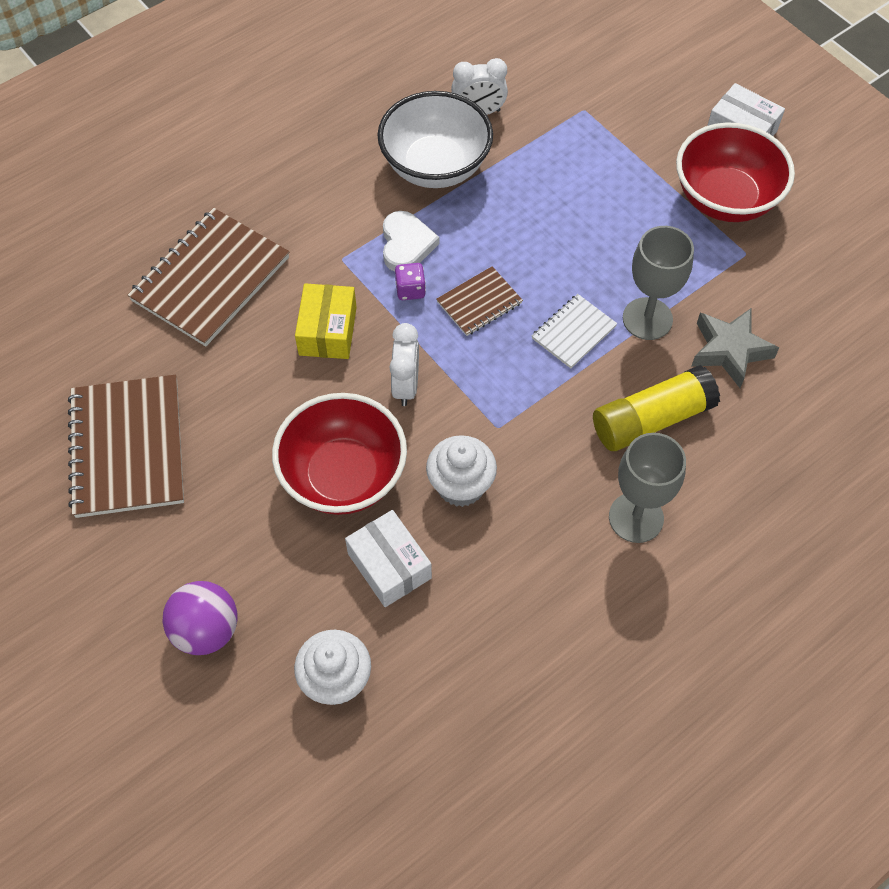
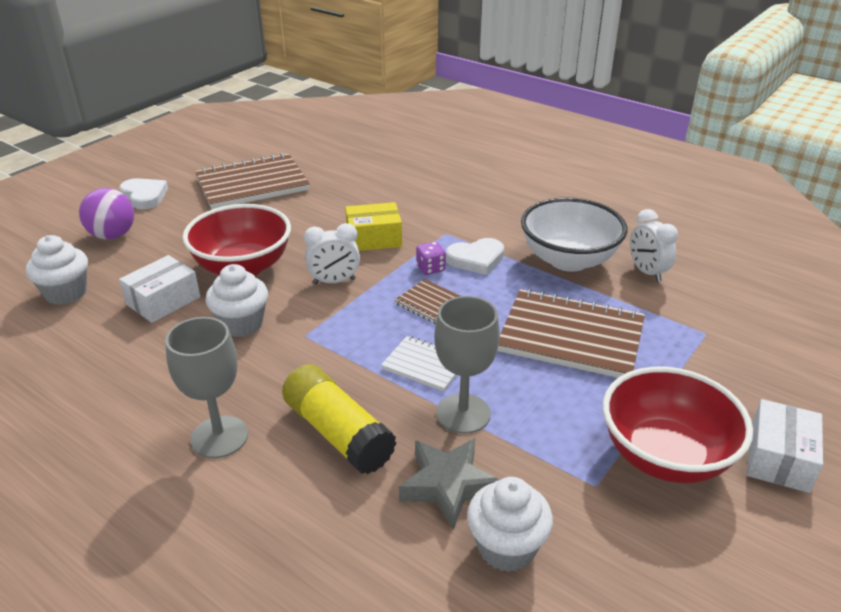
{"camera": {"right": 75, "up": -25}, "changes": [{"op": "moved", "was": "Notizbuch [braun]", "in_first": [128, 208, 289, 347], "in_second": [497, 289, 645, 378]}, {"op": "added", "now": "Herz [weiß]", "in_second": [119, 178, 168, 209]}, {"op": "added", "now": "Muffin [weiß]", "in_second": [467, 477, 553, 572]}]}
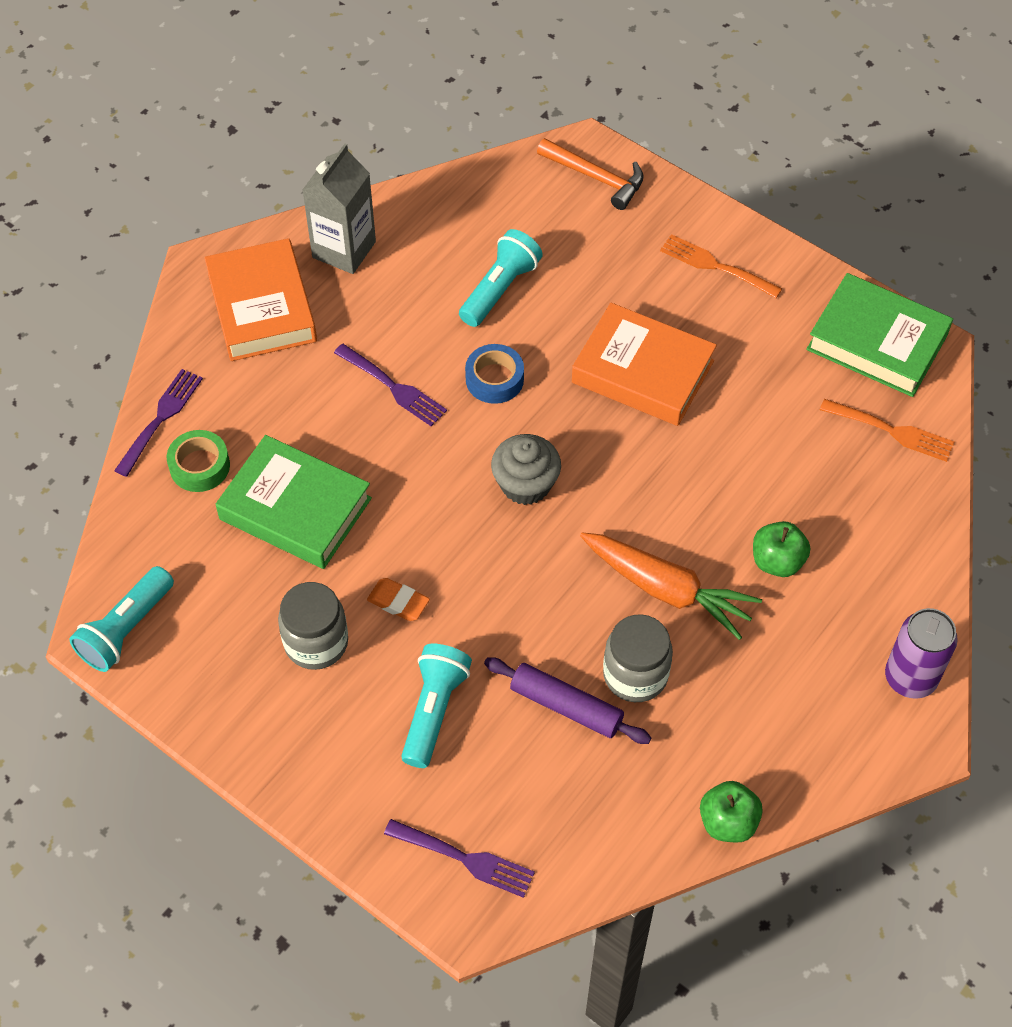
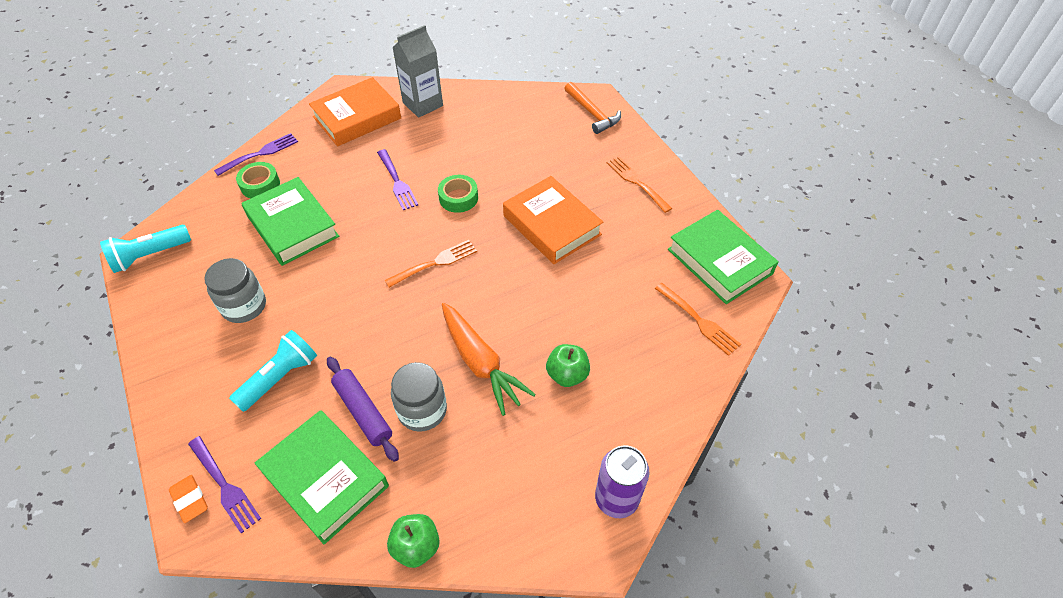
{"camera": {"right": 25, "up": -5}, "changes": [{"op": "turned", "was": "Buch [orange]", "in_first": [204, 238, 317, 361], "in_second": [309, 77, 401, 146], "clockwise": 45}, {"op": "moved", "was": "Radiergummi [orange]", "in_first": [367, 578, 430, 621], "in_second": [169, 475, 208, 523]}, {"op": "removed", "was": "Taschenlampe [türkis]", "in_first": [459, 229, 543, 327]}, {"op": "recoloured", "was": "Klebeband [blau]", "now": "Klebeband [grün]", "in_first": [465, 344, 524, 404], "in_second": [438, 175, 478, 213]}, {"op": "replaced", "was": "Muffin [grau]", "now": "Gabel [orange]", "in_first": [491, 434, 561, 505], "in_second": [385, 240, 477, 288]}, {"op": "added", "now": "Buch [grün]", "in_second": [255, 410, 389, 544]}]}
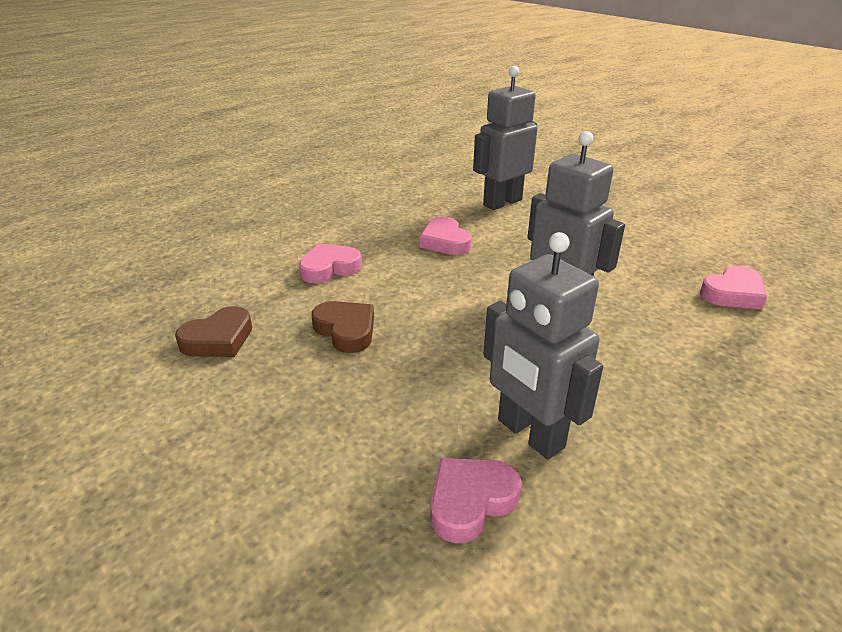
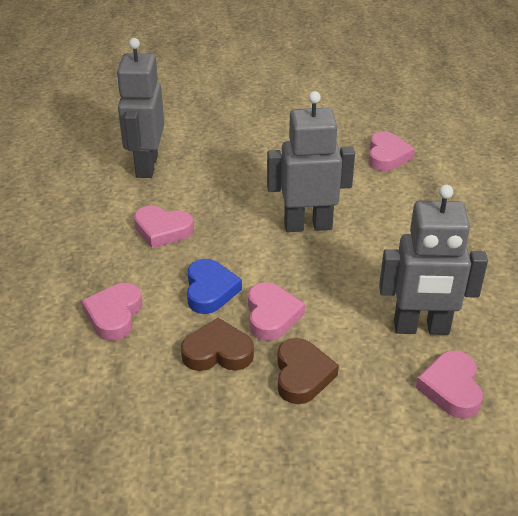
{"camera": {"right": -50, "up": 5}, "changes": [{"op": "moved", "was": "Herz [braun]", "in_first": [175, 306, 252, 357], "in_second": [277, 338, 339, 404]}, {"op": "added", "now": "Herz [blau]", "in_second": [187, 259, 242, 314]}, {"op": "added", "now": "Herz [rosa]", "in_second": [248, 282, 305, 341]}]}
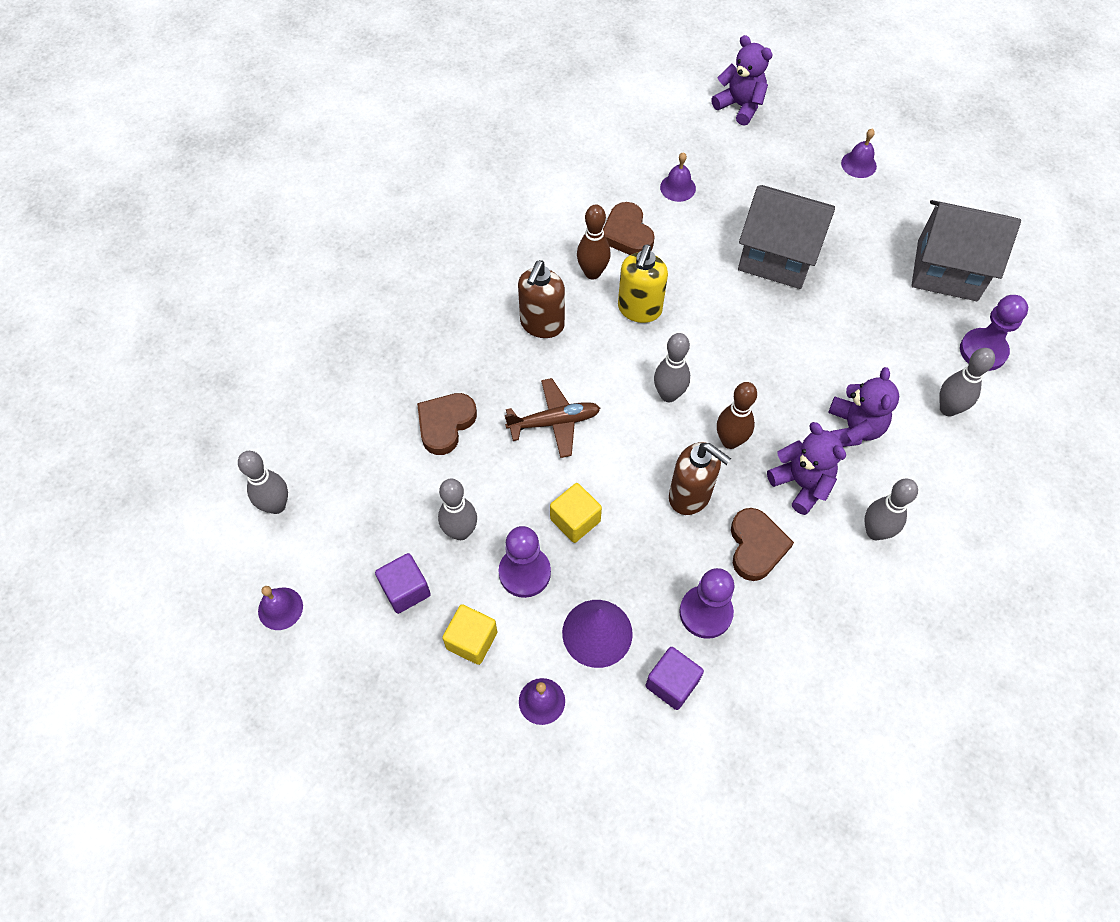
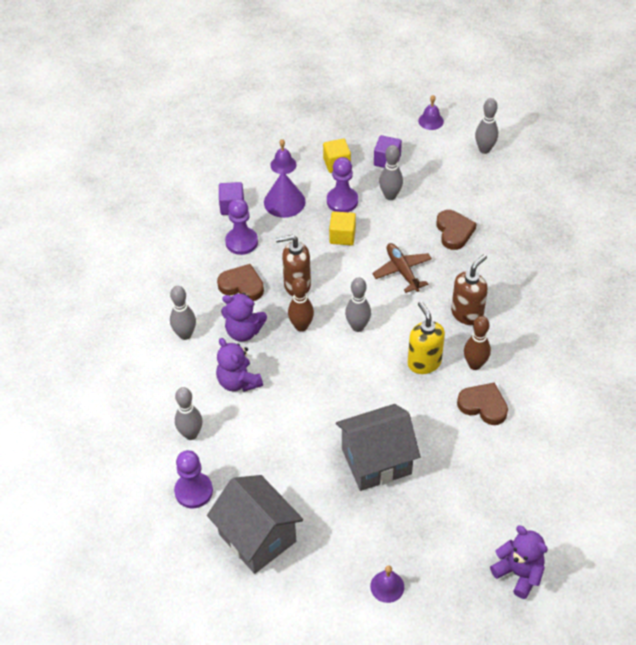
{"camera": {"right": 140, "up": -10}, "changes": [{"op": "turned", "was": "Flugzeug [braun]", "in_first": [505, 378, 600, 458], "in_second": [372, 243, 432, 293], "clockwise": 120}, {"op": "turned", "was": "Seifenspender [braun]", "in_first": [518, 260, 565, 338], "in_second": [451, 254, 488, 325], "clockwise": 60}, {"op": "removed", "was": "Glocke [lila]", "in_first": [660, 152, 696, 202]}, {"op": "turned", "was": "Teddybär [lila]", "in_first": [711, 35, 773, 126], "in_second": [490, 525, 548, 599], "clockwise": -135}, {"op": "turned", "was": "Herz [braun]", "in_first": [731, 508, 794, 581], "in_second": [217, 264, 264, 301], "clockwise": 150}, {"op": "turned", "was": "Haus [grau]", "in_first": [911, 200, 1021, 301], "in_second": [207, 475, 303, 574], "clockwise": 75}]}
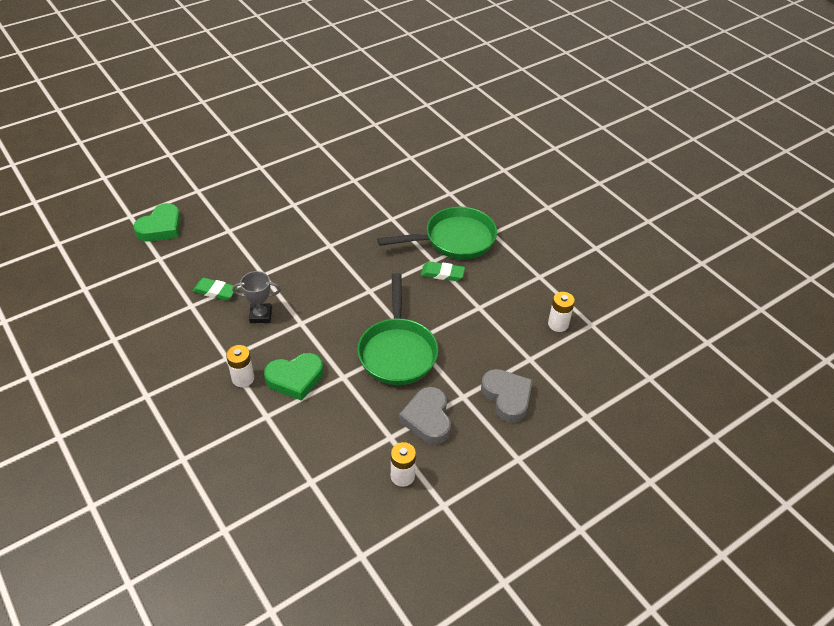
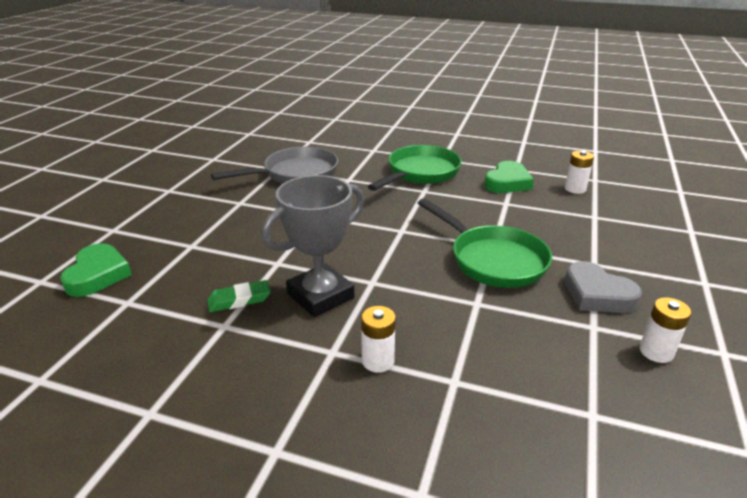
{"camera": {"right": -35, "up": -15}, "changes": [{"op": "resized", "was": "Pokal [grau]", "in_first": [232, 271, 281, 323], "in_second": [262, 175, 364, 317], "ratio": 1.78}, {"op": "moved", "was": "Herz [grün]", "in_first": [264, 353, 323, 401], "in_second": [484, 161, 534, 193]}, {"op": "removed", "was": "Radiergummi [grün]", "in_first": [421, 261, 465, 281]}, {"op": "removed", "was": "Herz [grau]", "in_first": [481, 369, 533, 423]}, {"op": "added", "now": "Pfanne [grau]", "in_second": [211, 147, 338, 184]}]}
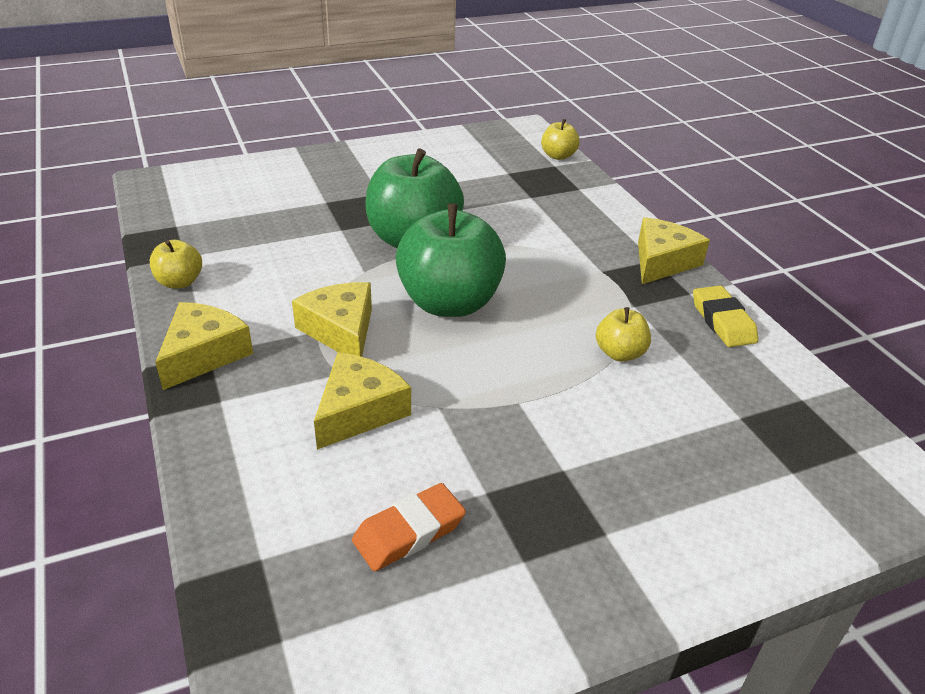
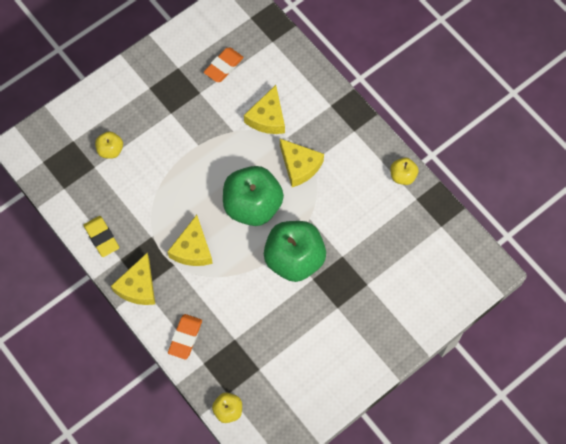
{"camera": {"right": 165, "up": 30}, "changes": [{"op": "moved", "was": "Käse [gelb]", "in_first": [155, 302, 253, 390], "in_second": [167, 215, 213, 266]}, {"op": "moved", "was": "Apfel [gelb]", "in_first": [596, 307, 651, 362], "in_second": [95, 131, 123, 159]}, {"op": "added", "now": "Radiergummi [orange]", "in_second": [168, 314, 202, 360]}]}
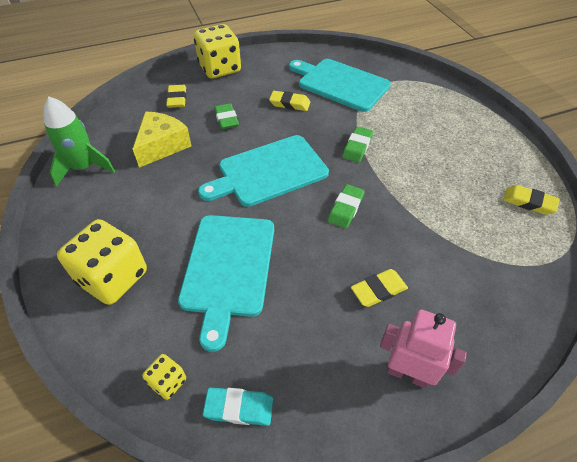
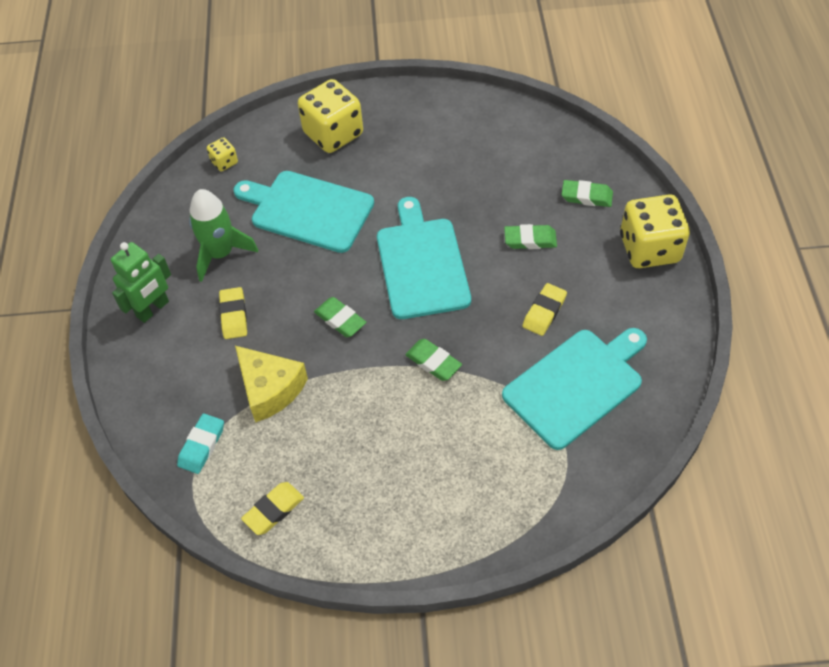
{"camera": {"right": 110, "up": 5}, "changes": [{"op": "moved", "was": "Rakete [grün]", "in_first": [43, 97, 115, 187], "in_second": [189, 189, 258, 282]}, {"op": "moved", "was": "Käse [gelb]", "in_first": [133, 112, 192, 168], "in_second": [235, 346, 308, 422]}, {"op": "recoloured", "was": "Radiergummi [gelb]", "now": "Radiergummi [grün]", "in_first": [166, 85, 186, 108], "in_second": [562, 180, 613, 207]}, {"op": "moved", "was": "Radiergummi [türkis]", "in_first": [203, 387, 273, 426], "in_second": [177, 413, 224, 474]}, {"op": "recoloured", "was": "Roboter [rosa]", "now": "Roboter [grün]", "in_first": [380, 309, 467, 388], "in_second": [111, 242, 171, 323]}]}
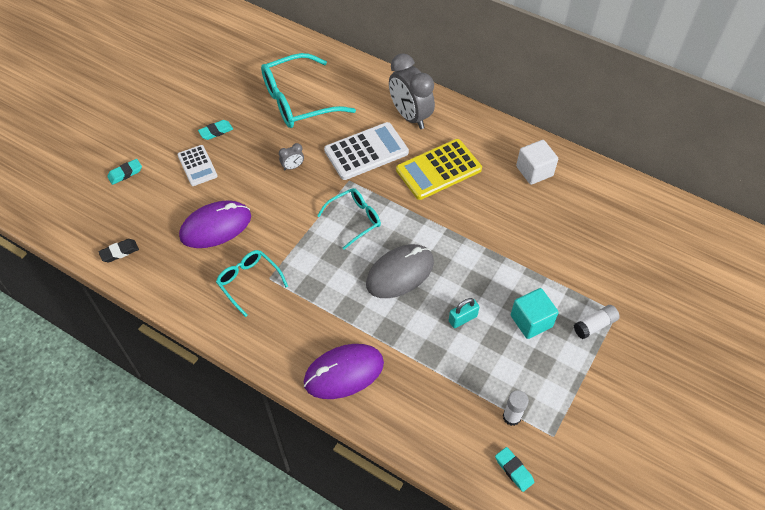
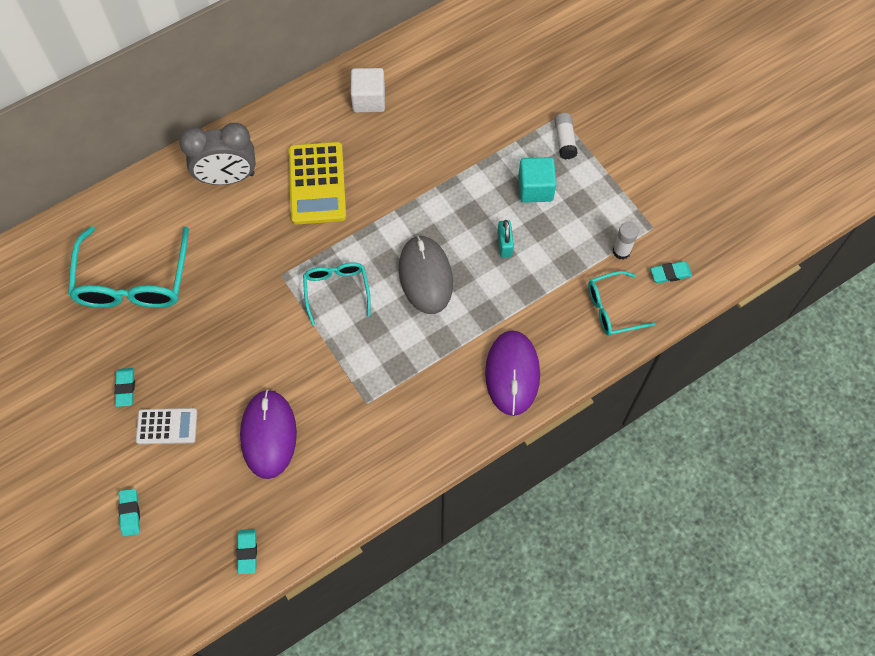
{"camera": {"right": -65, "up": 10}, "changes": [{"op": "recoloured", "was": "Radiergummi [schwarz]", "now": "Radiergummi [türkis]", "in_first": [98, 239, 139, 262], "in_second": [237, 529, 257, 574]}, {"op": "moved", "was": "Brille [türkis]", "in_first": [216, 250, 288, 317], "in_second": [588, 271, 656, 336]}, {"op": "removed", "was": "Wecker [grau]", "in_first": [279, 143, 304, 170]}, {"op": "removed", "was": "Taschenrechner [weiß]", "in_first": [324, 122, 409, 180]}]}
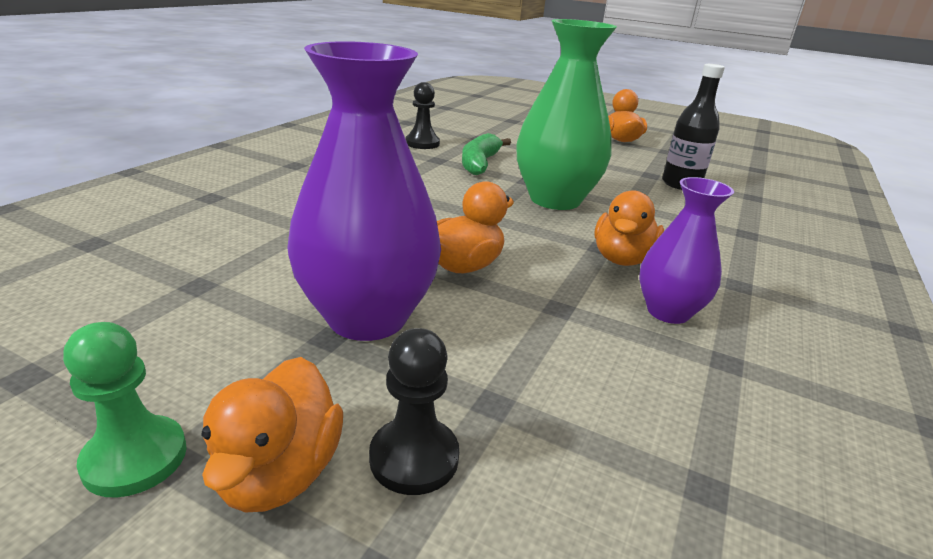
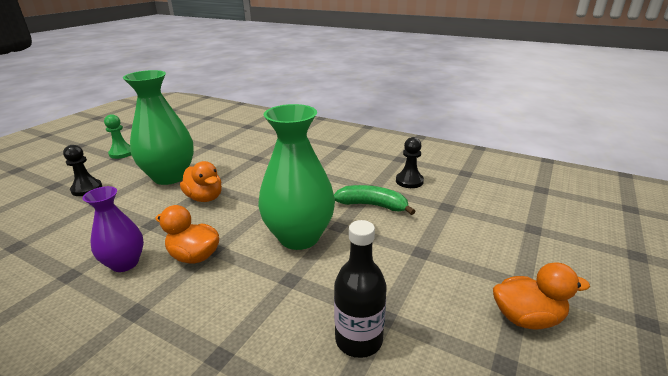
{"camera": {"right": 95, "up": 0}, "changes": [{"op": "removed", "was": "Ente [orange]", "in_first": [201, 357, 343, 513]}, {"op": "recoloured", "was": "Vase [lila]", "now": "Vase [grün]", "in_first": [287, 41, 441, 341], "in_second": [123, 70, 194, 185]}]}
